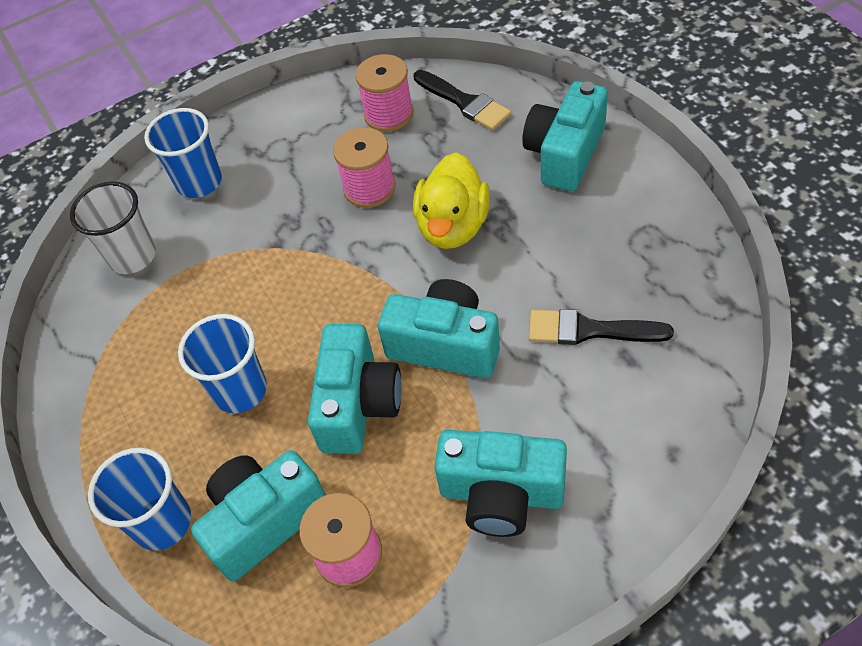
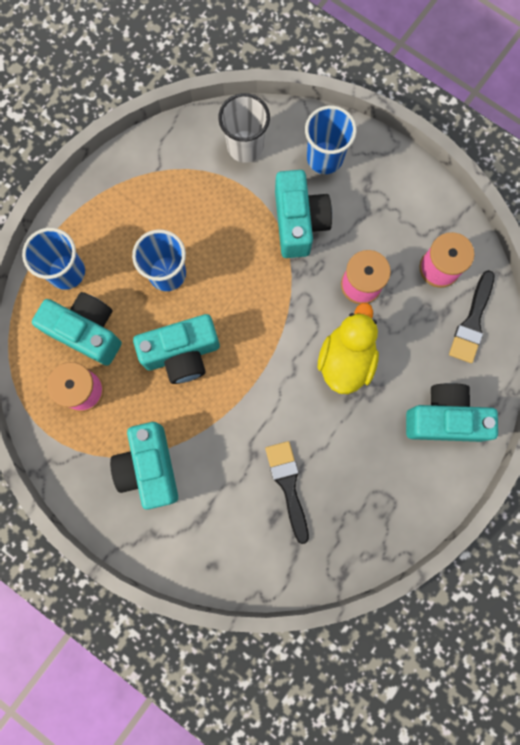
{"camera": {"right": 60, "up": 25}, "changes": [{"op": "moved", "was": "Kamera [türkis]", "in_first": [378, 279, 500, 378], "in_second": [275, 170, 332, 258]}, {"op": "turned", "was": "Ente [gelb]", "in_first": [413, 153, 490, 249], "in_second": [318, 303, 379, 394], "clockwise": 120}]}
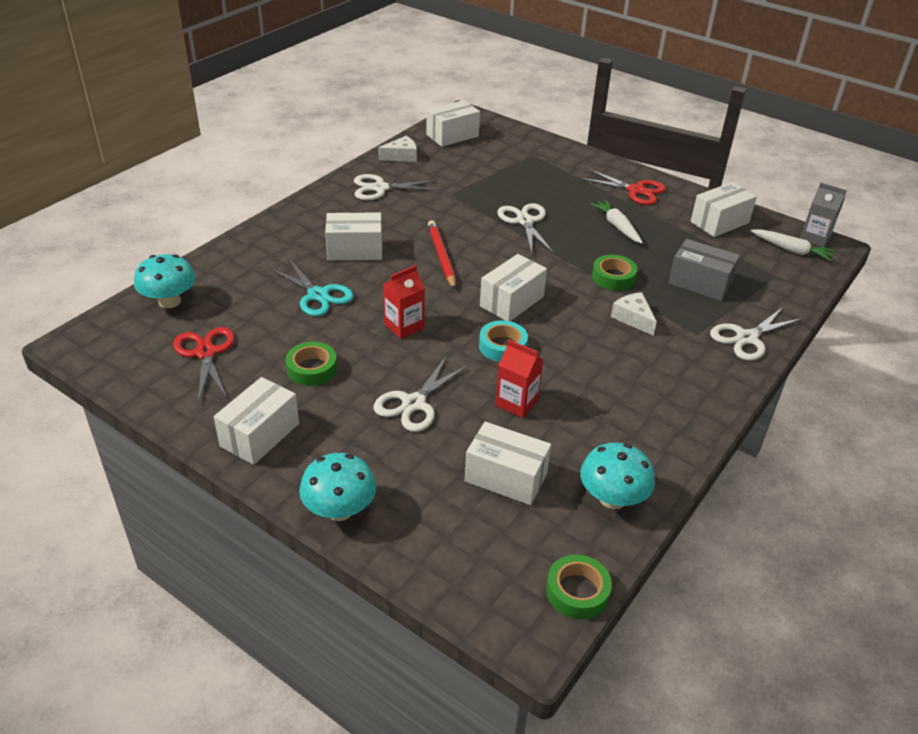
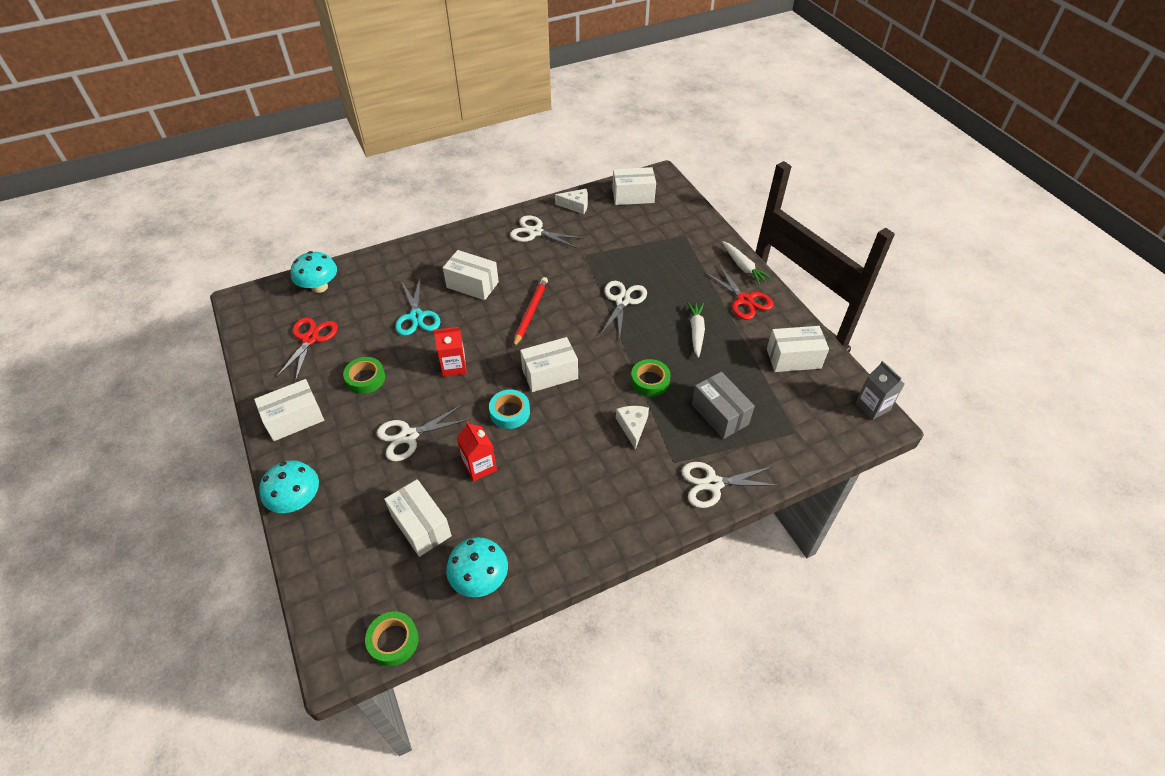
{"camera": {"right": 30, "up": 10}, "changes": [{"op": "moved", "was": "Karotte [weiß]", "in_first": [751, 229, 836, 261], "in_second": [722, 241, 772, 285]}]}
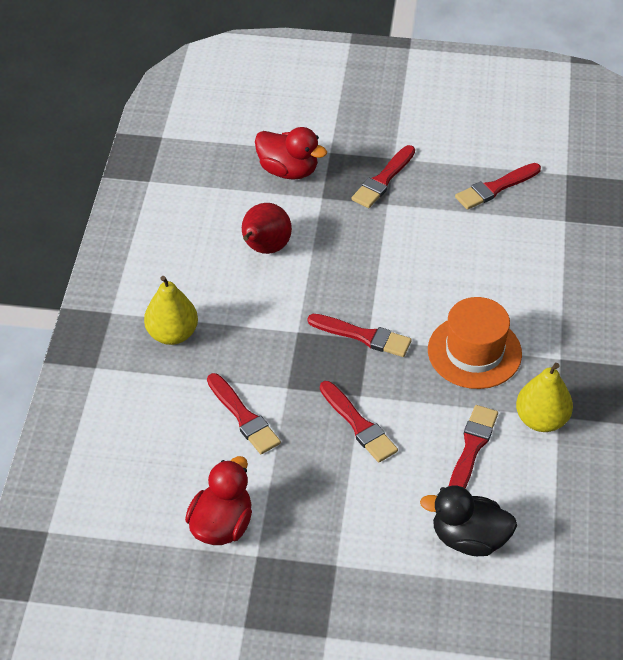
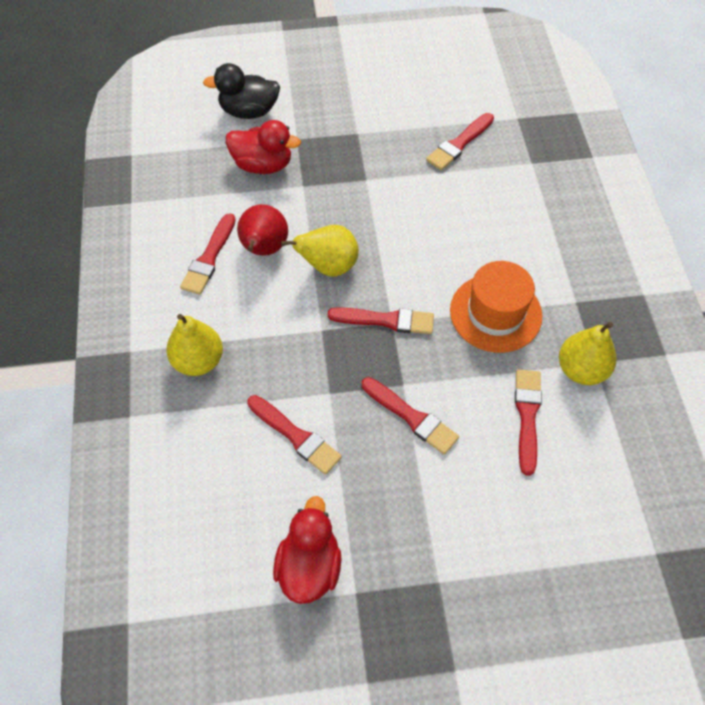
{"camera": {"right": -15, "up": 10}, "changes": [{"op": "moved", "was": "Pinsel [rot]", "in_first": [352, 145, 415, 208], "in_second": [180, 213, 236, 295]}, {"op": "moved", "was": "Ente [schwarz]", "in_first": [420, 485, 517, 556], "in_second": [203, 63, 280, 119]}, {"op": "added", "now": "Birne [gelb]", "in_second": [281, 225, 359, 277]}]}
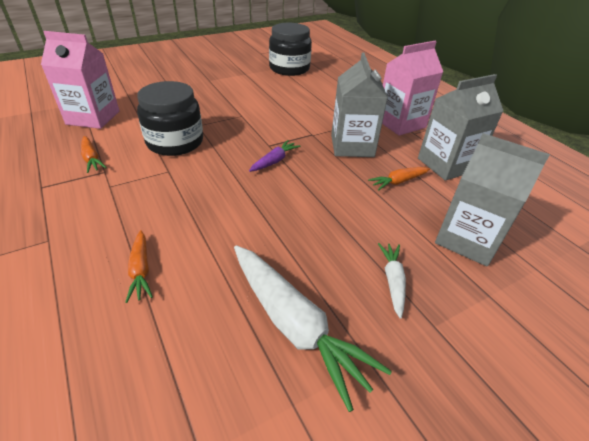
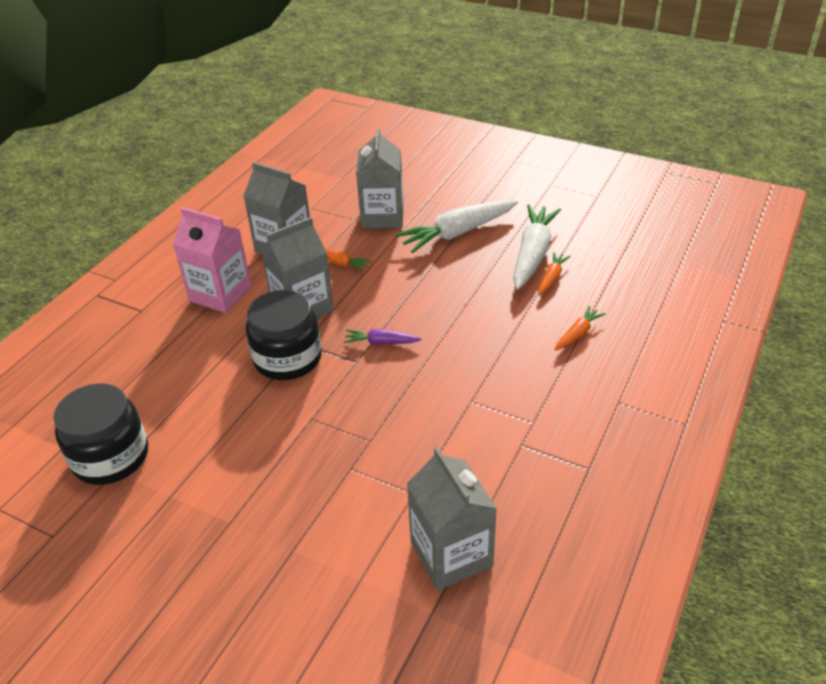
{"camera": {"right": -120, "up": 0}, "changes": [{"op": "recoloured", "was": "Getränkekarton [rosa]", "now": "Getränkekarton [grau]", "in_first": [41, 31, 120, 129], "in_second": [407, 447, 497, 591]}, {"op": "moved", "was": "Karotte [orange]", "in_first": [81, 136, 107, 173], "in_second": [538, 252, 571, 296]}, {"op": "moved", "was": "Einmachglas [schwarz]", "in_first": [137, 81, 203, 156], "in_second": [246, 290, 322, 380]}, {"op": "resized", "was": "Karotte [weiß]", "in_first": [378, 243, 406, 319], "in_second": [395, 200, 518, 253], "ratio": 2.02}]}
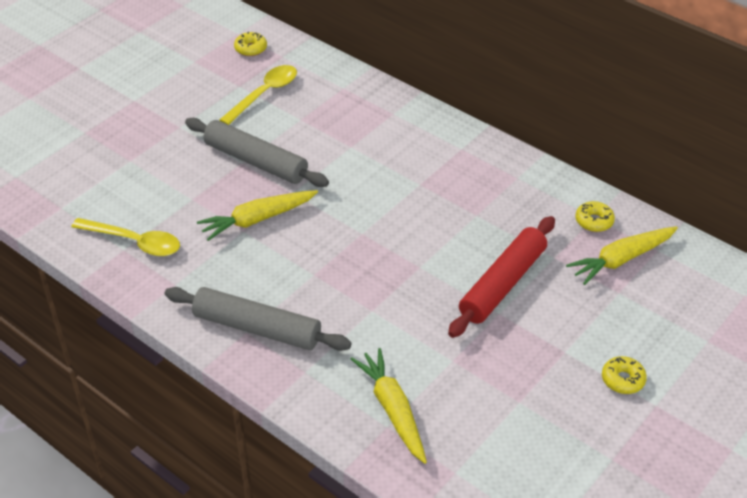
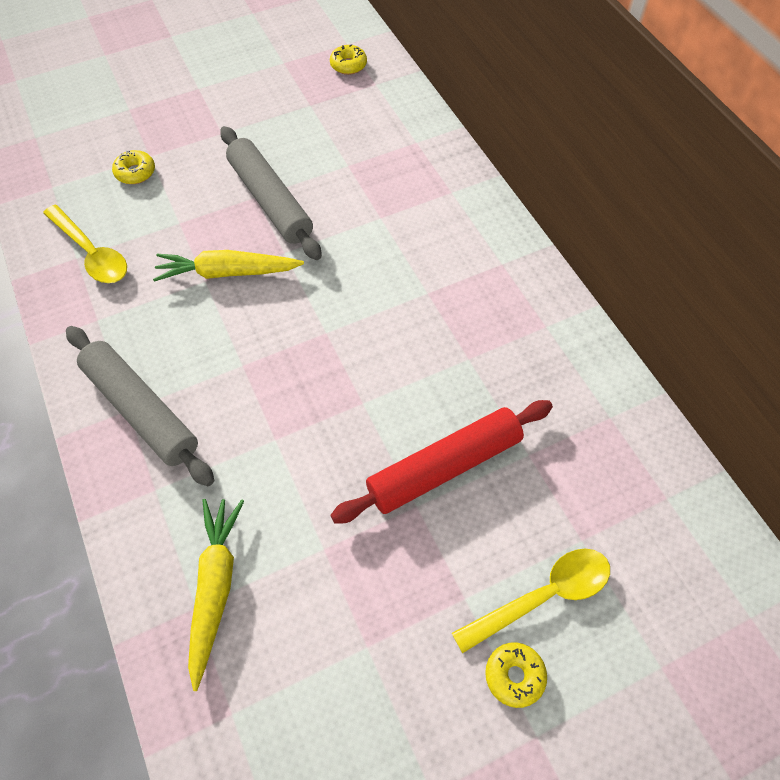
{"camera": {"right": 25, "up": 15}, "changes": [{"op": "moved", "was": "Löffel [gelb]", "in_first": [219, 65, 297, 125], "in_second": [452, 549, 610, 653]}, {"op": "removed", "was": "Karotte [gelb]", "in_first": [566, 226, 678, 285]}, {"op": "moved", "was": "Donut [gelb]", "in_first": [575, 201, 615, 232], "in_second": [112, 150, 155, 184]}]}
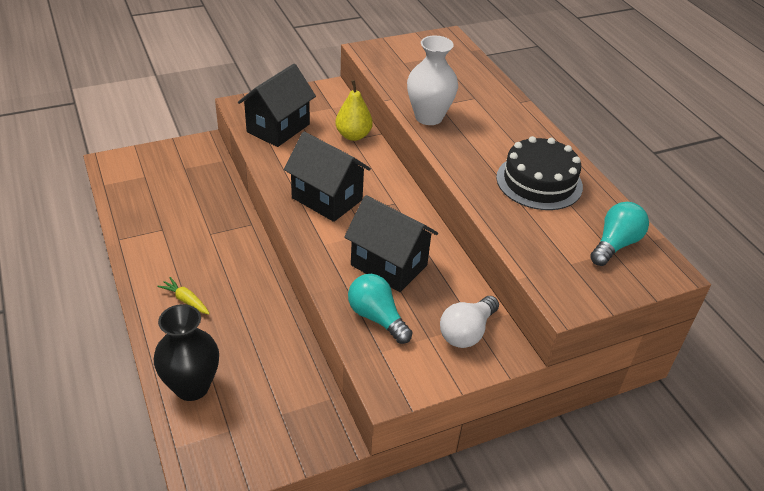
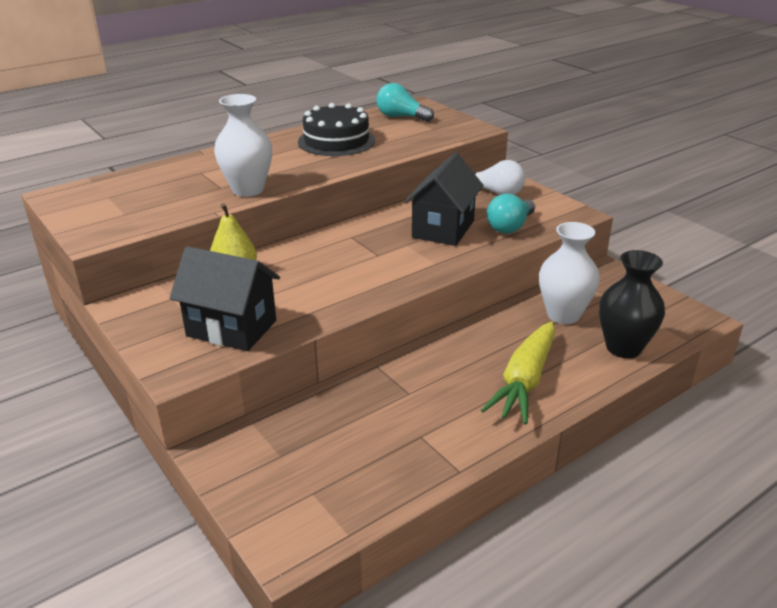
{"camera": {"right": -100, "up": -10}, "changes": [{"op": "resized", "was": "Karotte [gelb]", "in_first": [157, 277, 210, 314], "in_second": [481, 321, 555, 425], "ratio": 2.16}, {"op": "removed", "was": "Haus [schwarz]", "in_first": [284, 132, 371, 222]}, {"op": "added", "now": "Vase [weiß]", "in_second": [539, 222, 600, 324]}]}
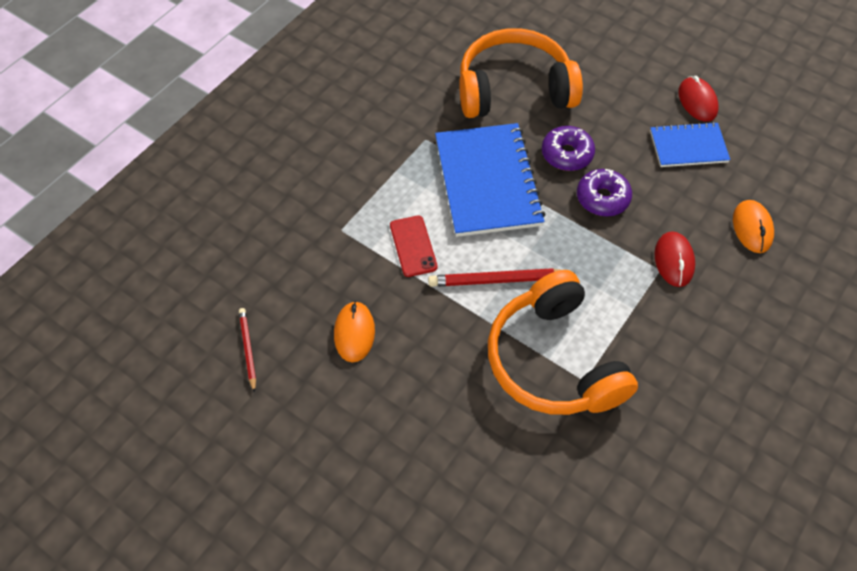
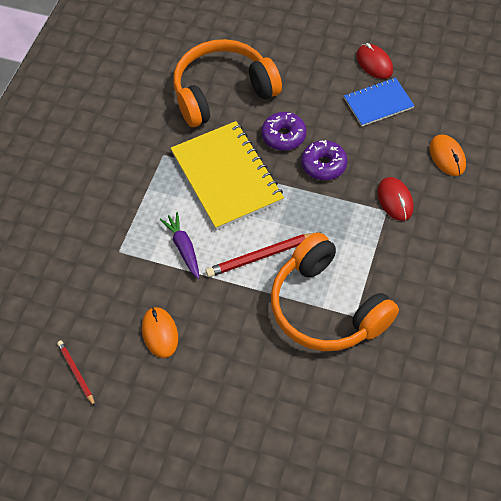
{"camera": {"right": -15, "up": 0}, "changes": [{"op": "replaced", "was": "Handy [rot]", "now": "Karotte [lila]", "in_first": [390, 216, 438, 277], "in_second": [159, 212, 199, 279]}, {"op": "recoloured", "was": "Notizbuch [blau]", "now": "Notizbuch [gelb]", "in_first": [435, 123, 545, 237], "in_second": [171, 121, 284, 230]}]}
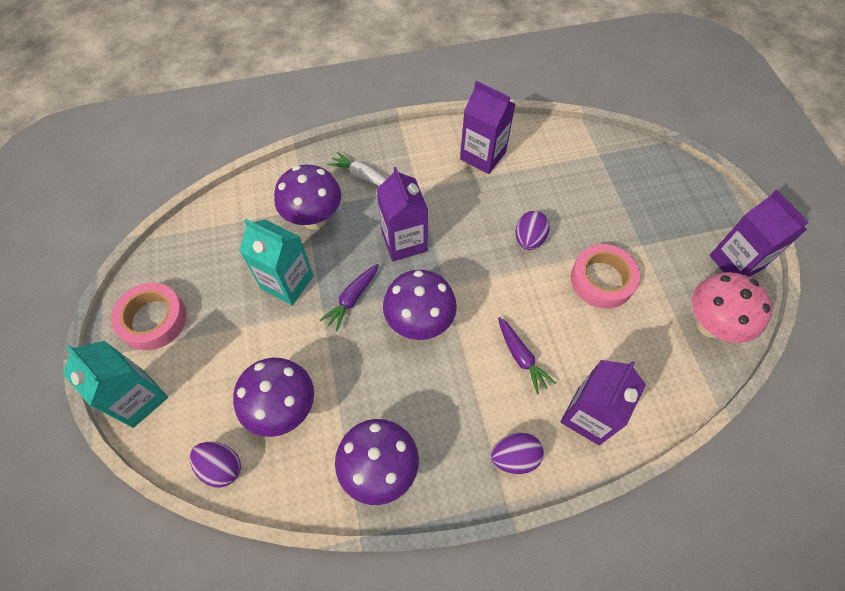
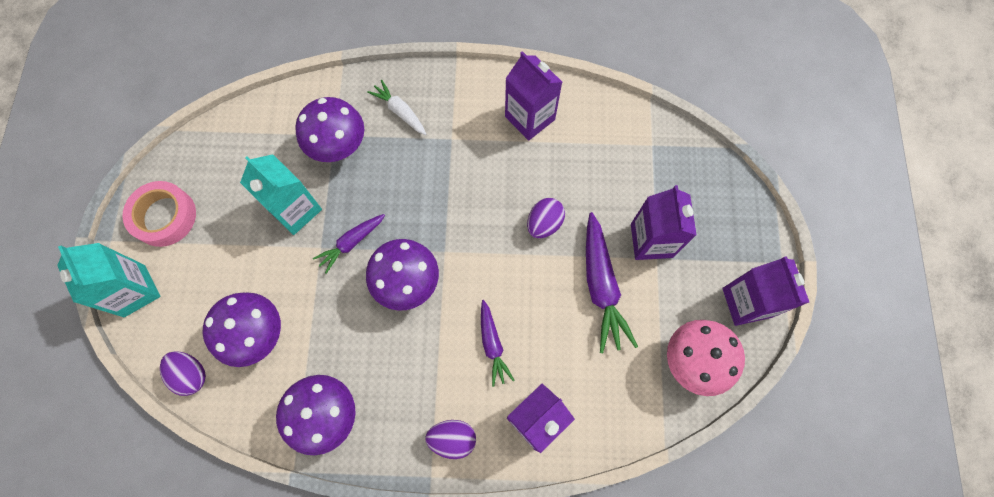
{"camera": {"right": 15, "up": 10}, "changes": [{"op": "moved", "was": "Getränkekarton [lila]", "in_first": [377, 167, 428, 261], "in_second": [631, 185, 697, 260]}, {"op": "replaced", "was": "Klebeband [rosa]", "now": "Karotte [lila]", "in_first": [571, 244, 640, 309], "in_second": [586, 212, 638, 353]}]}
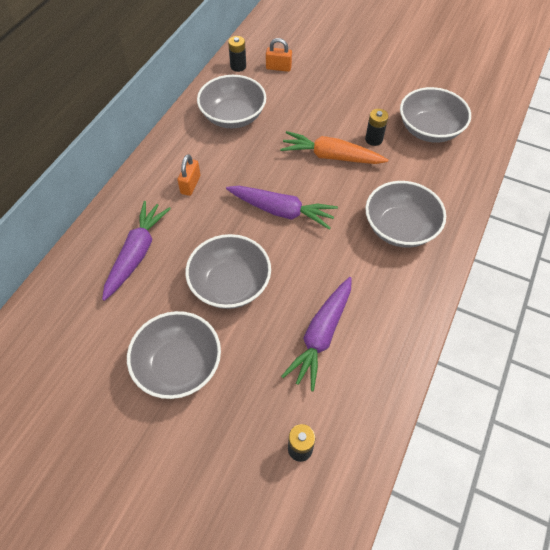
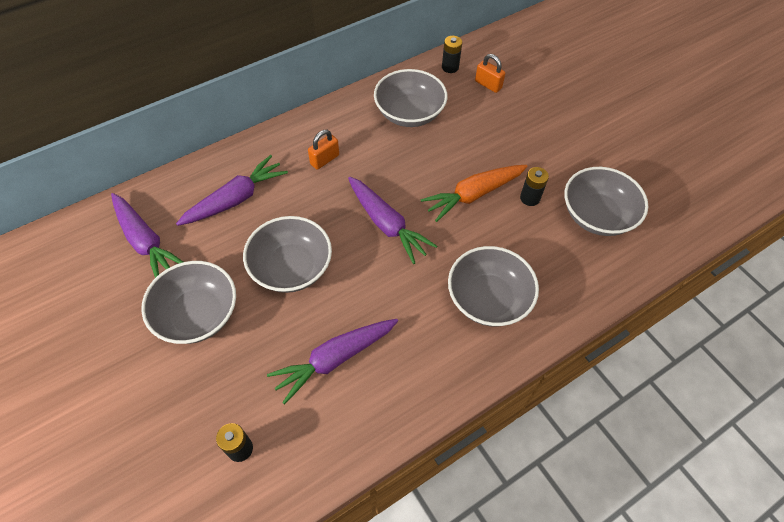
{"camera": {"right": 30, "up": 0}, "changes": [{"op": "turned", "was": "Karotte [orange]", "in_first": [280, 131, 388, 164], "in_second": [421, 165, 528, 222], "clockwise": -75}, {"op": "added", "now": "Karotte [lila]", "in_second": [111, 193, 183, 278]}]}
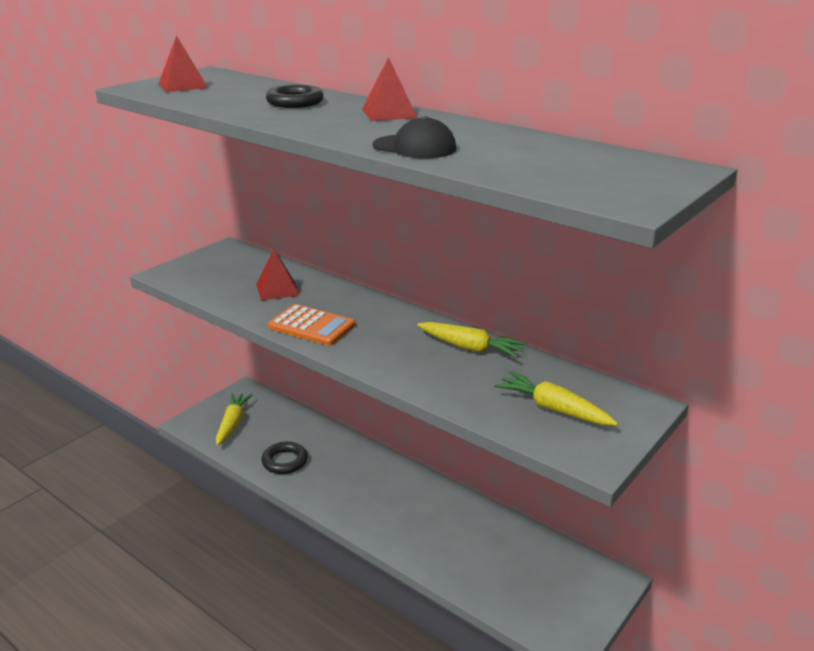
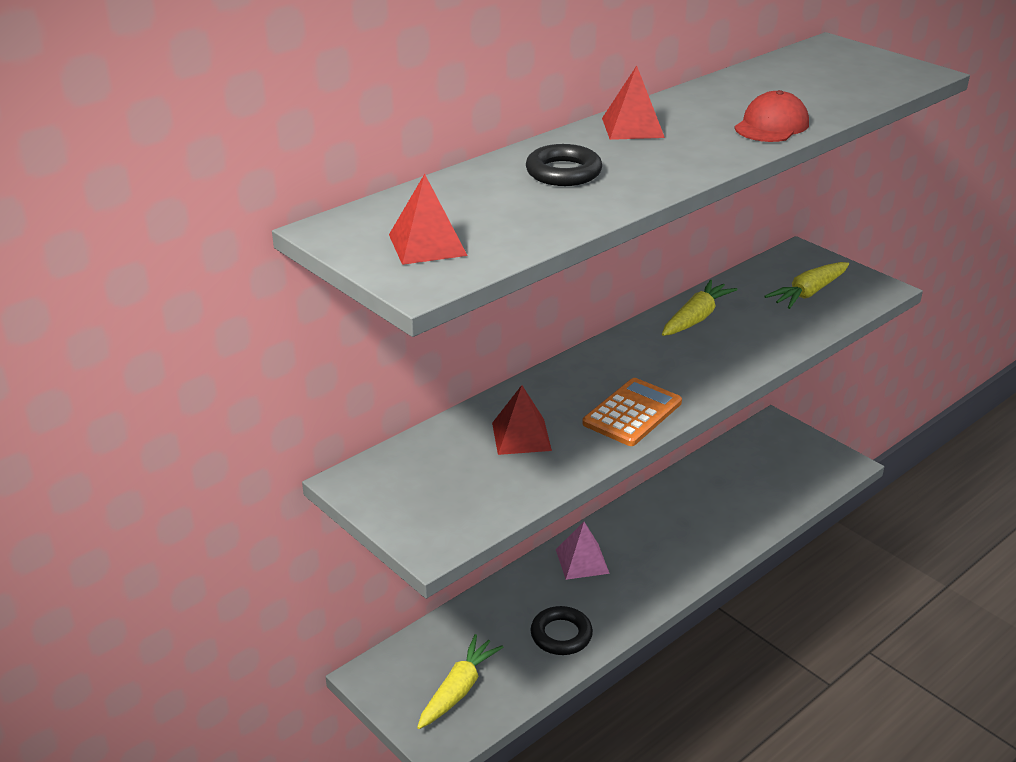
{"camera": {"right": -80, "up": 5}, "changes": [{"op": "turned", "was": "Karotte [gelb]", "in_first": [216, 393, 253, 446], "in_second": [417, 634, 503, 729], "clockwise": 105}, {"op": "recoloured", "was": "Kappe [schwarz]", "now": "Kappe [rot]", "in_first": [373, 116, 456, 158], "in_second": [734, 90, 809, 142]}, {"op": "added", "now": "Pyramide [rosa]", "in_second": [556, 522, 610, 580]}]}
